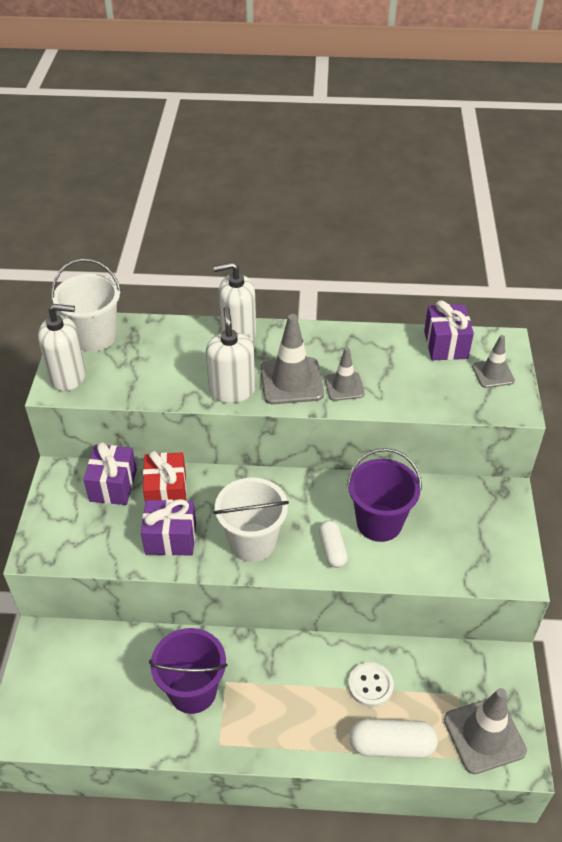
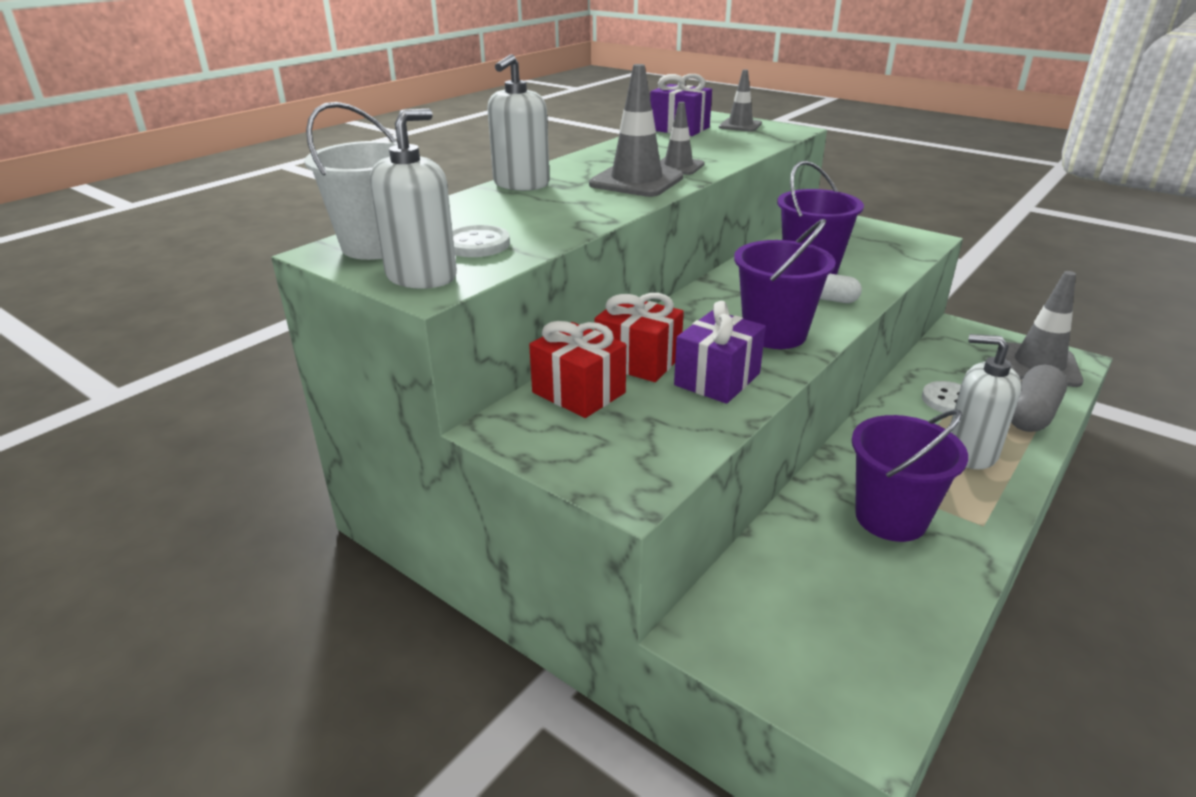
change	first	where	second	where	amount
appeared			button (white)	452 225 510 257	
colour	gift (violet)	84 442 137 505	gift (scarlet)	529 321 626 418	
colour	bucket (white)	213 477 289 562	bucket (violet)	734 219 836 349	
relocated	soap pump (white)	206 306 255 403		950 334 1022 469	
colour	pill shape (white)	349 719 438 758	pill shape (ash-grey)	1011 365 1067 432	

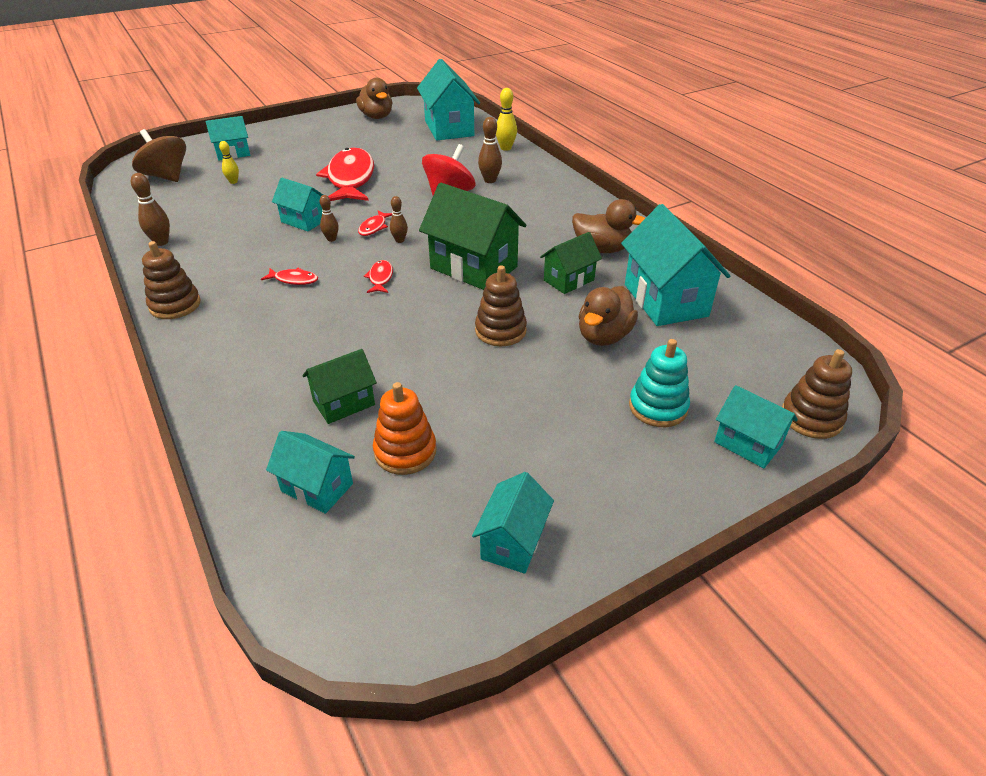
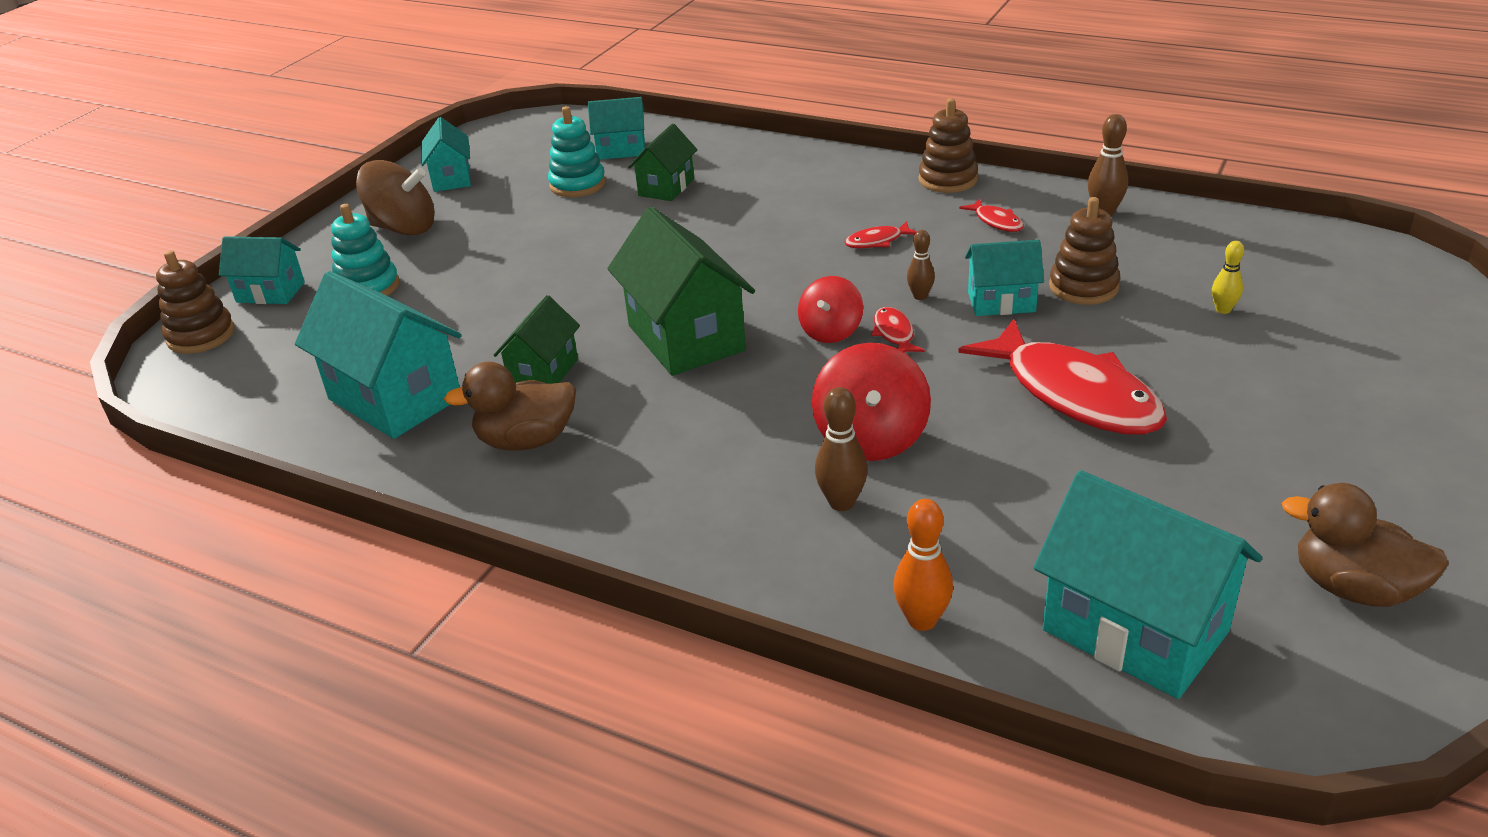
change	first	where	second	where	amount
relocated	spinning top (russet)	132 129 186 182		356 160 435 236	
colour	ring stacker (bright orange)	373 382 436 475	ring stacker (teal)	548 106 606 197	
spun	cottage (green)	419 183 527 290		607 207 755 376	60 degrees clockwise
exchanged	bowling pin (russet)	390 196 408 243	spinning top (scarlet)	798 276 863 343	
colour	bowling pin (bright yellow)	496 88 517 151	bowling pin (bright orange)	893 499 953 631	
relocated	fish (scarlet)	364 260 393 293		959 199 1024 232	
relocated	ring stacker (russet)	475 265 527 346		1049 197 1121 305	
missing	cottage (teal)	206 116 250 161			
missing	rubber duck (russet)	579 286 638 346			

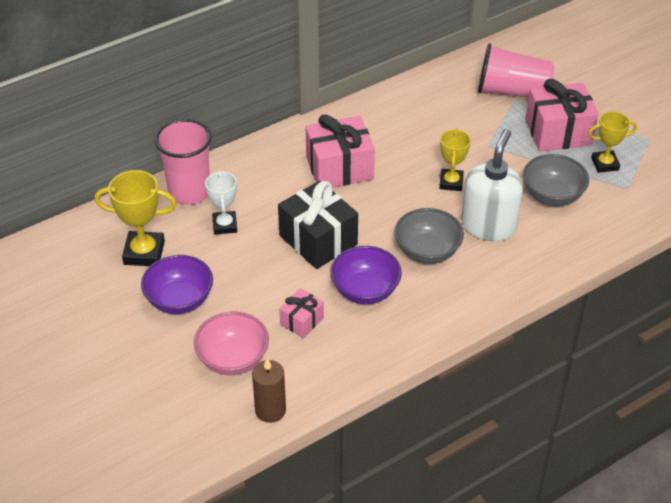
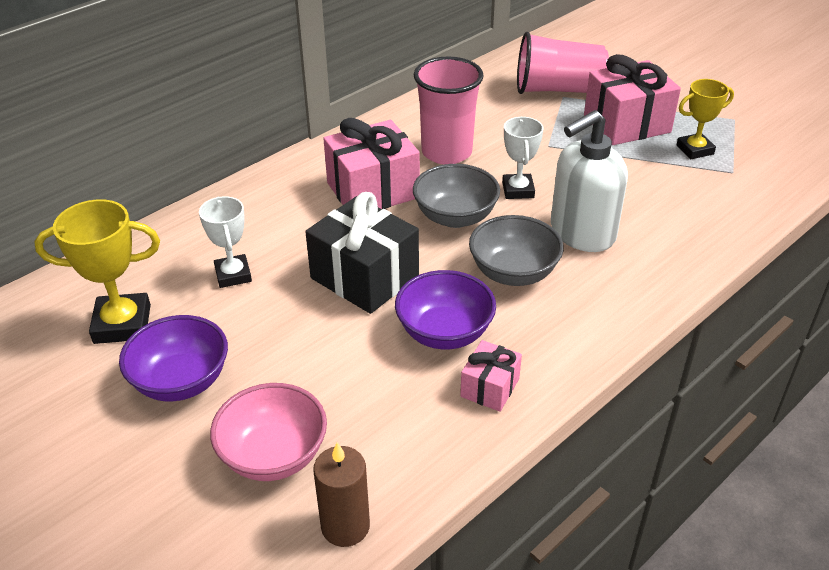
change	first	where	second	where	amount
relocated	deep dish (ash-grey)	523 154 589 206		413 164 500 228	
relocated	cup (pink)	154 119 212 205		414 56 484 164	
relocated	gift (pink)	279 288 324 338		460 340 522 412	
colour	award cup (bright yellow)	439 129 471 191	award cup (white)	502 117 544 199	
spun	soap pump (white)	461 129 523 241		551 110 628 252	135 degrees counterclockwise

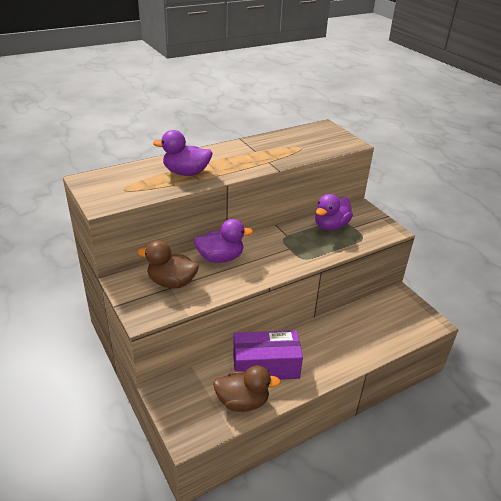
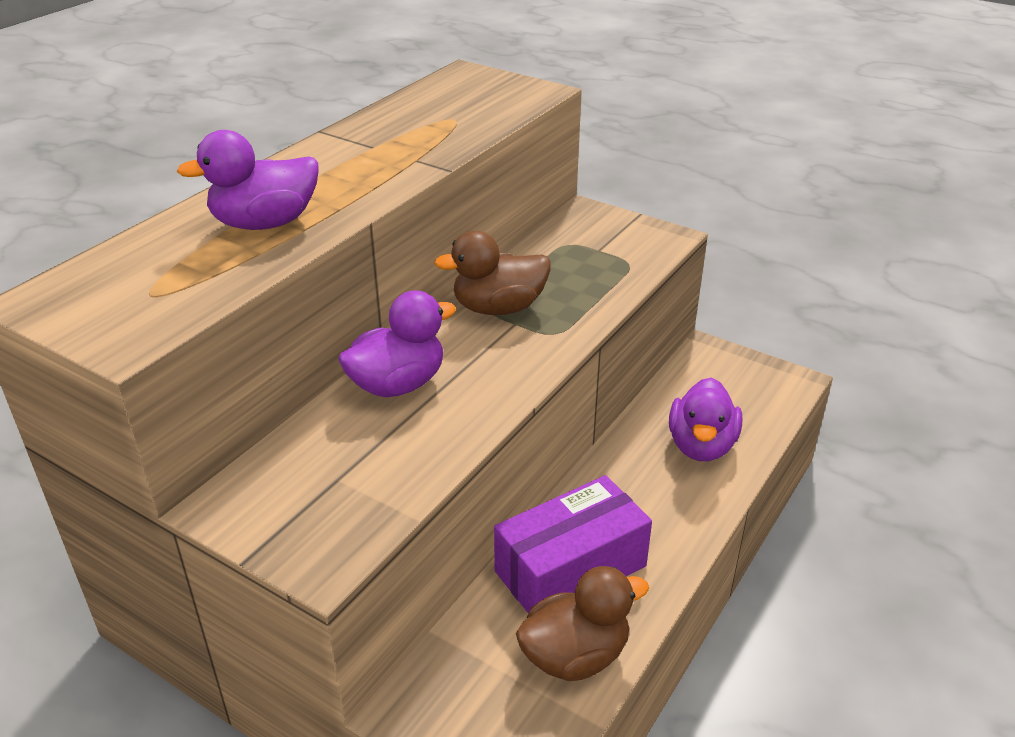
change	first	where	second	where	amount
relocated	rubber duck (russet)	137 240 199 288		434 231 551 315	
relocated	rubber duck (violet)	315 194 353 231		669 377 742 461	

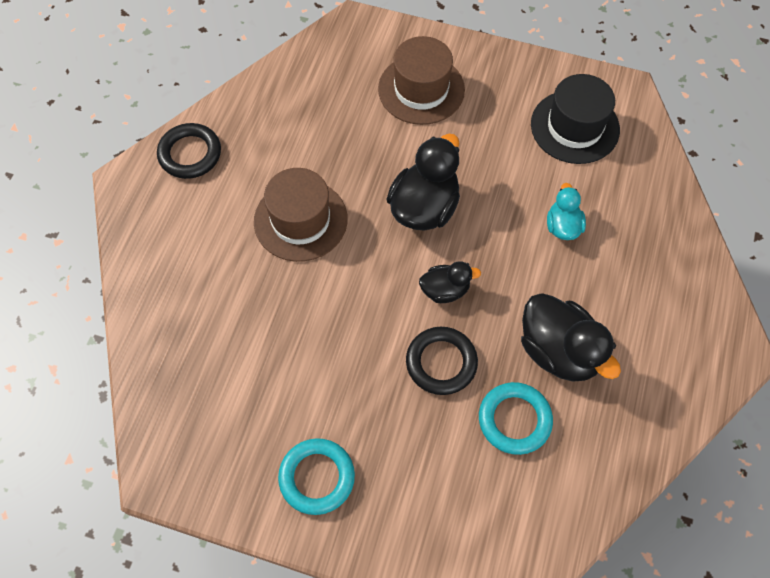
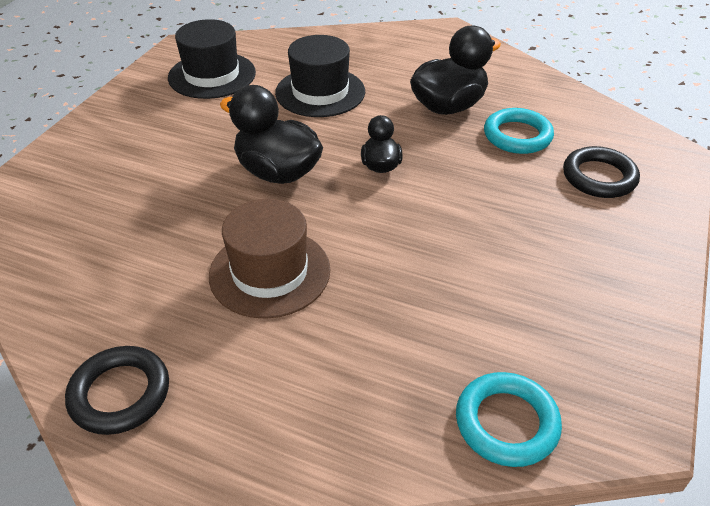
change	first	where	second	where	amount
exchanged	rubber duck (teal)	547 183 586 240	tall hat (ebony)	275 35 365 117	
relocated	torus (teal)	278 438 355 515		456 372 562 467	
relocated	torus (ebony)	406 327 478 395		563 146 640 198	
missing	tall hat (russet)	378 36 465 125			

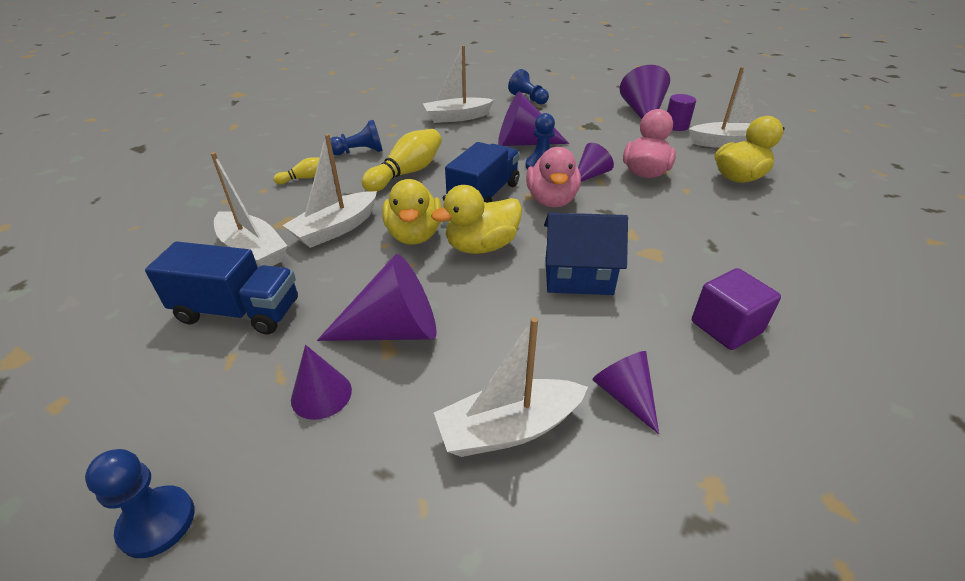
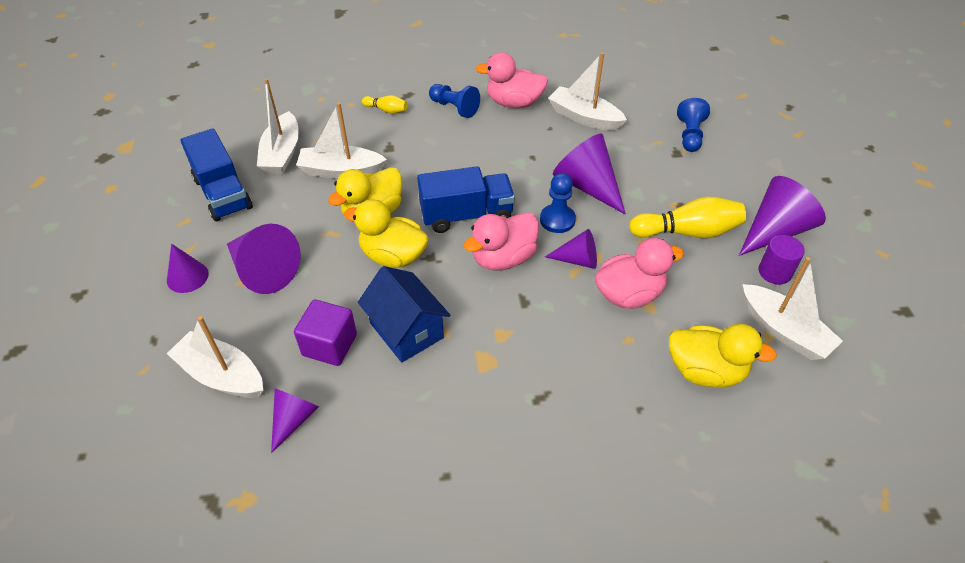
change	first	where	second	where	amount
relocated	solid cube (violet)	692 268 781 350		294 300 357 366	
appeared			rubber duck (pink)	476 52 548 108	
relocated	bowling pin (bright yellow)	362 129 442 191		629 197 746 238	
missing	game pawn (royal blue)	85 449 195 558			

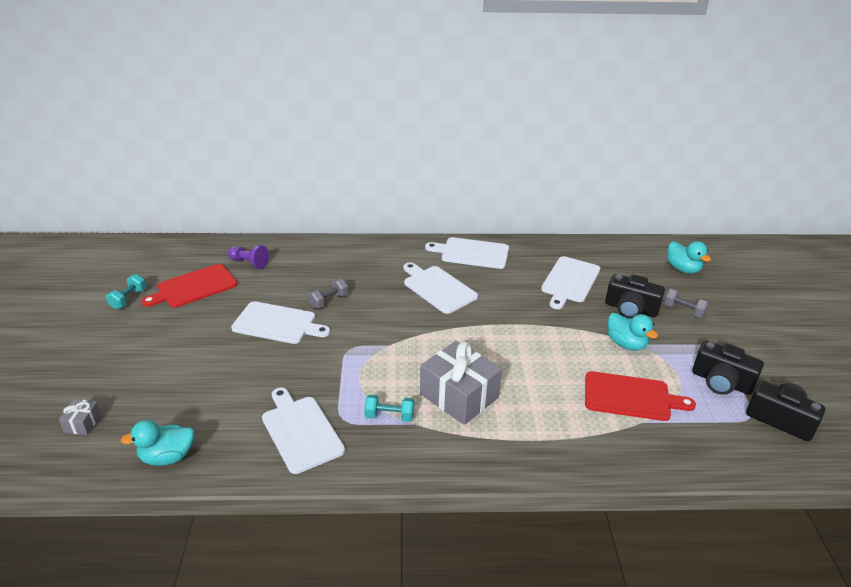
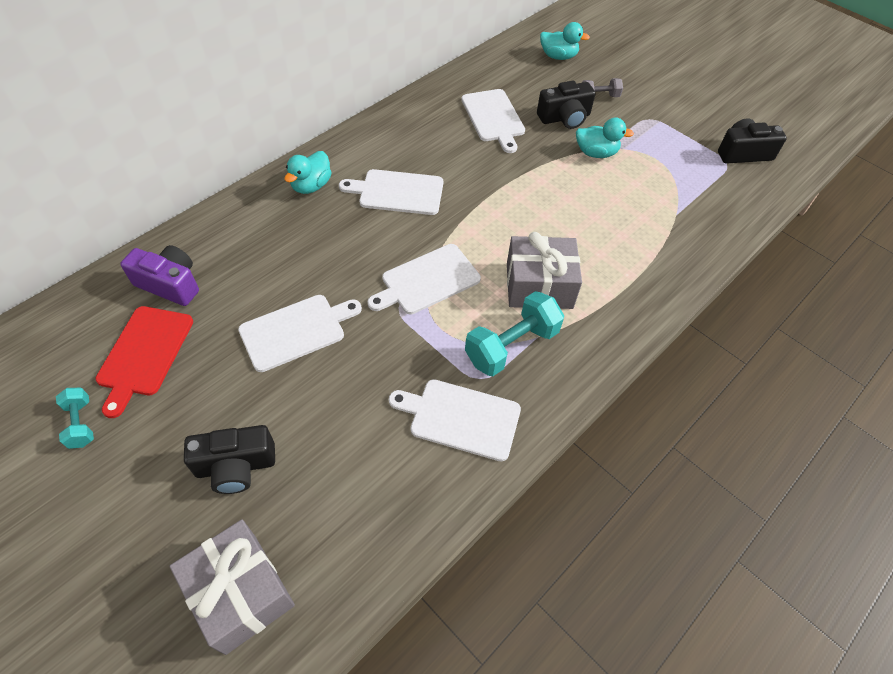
change	first	where	second	where	amount
exchanged	game pawn (violet)	228 245 269 269	camera (violet)	120 245 199 306	
size	gift (ash-grey)	59 399 101 435		170 519 295 655	x2.24
relocated	camera (ebony)	692 341 764 395		184 425 275 494	
relocated	rubber duck (teal)	120 420 194 466		284 151 332 194	
relocated	chopping board (white)	425 237 509 269		367 244 481 314	
size	free weight (teal)	364 395 414 422		465 291 564 376	x1.83
missing	free weight (ash-grey)	308 278 348 308			
missing	chopping board (scarlet)	585 371 696 421			

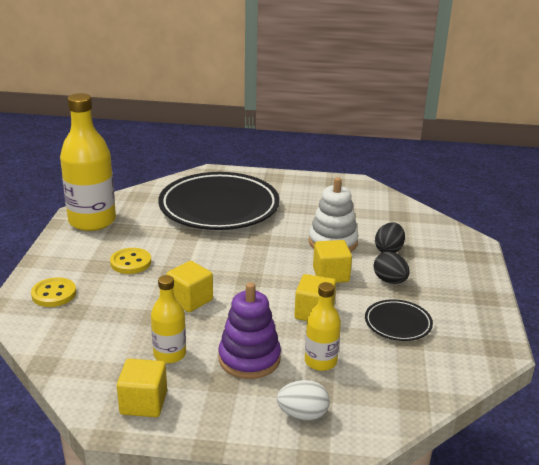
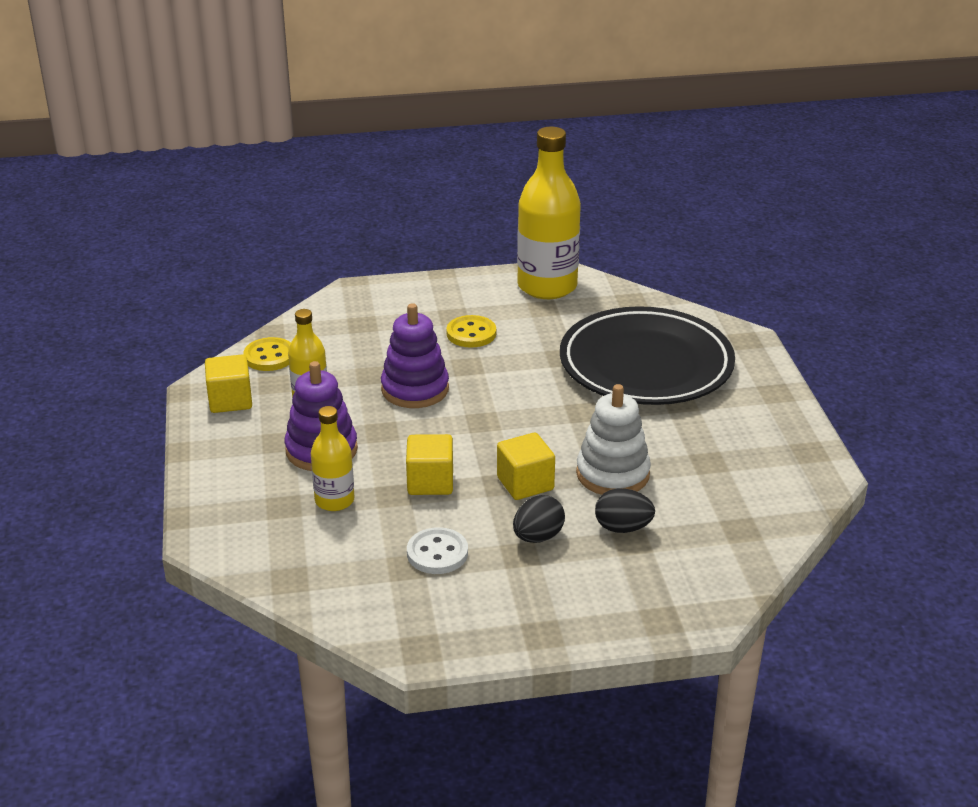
change	first	where	second	where	amount
relocated	button (bright yellow)	31 277 76 307		243 337 291 371	
exchanged	solid cube (bright yellow)	166 261 213 312	ring stacker (violet)	381 303 449 408	
exchanged	flat dish (ebony)	365 299 433 341	button (white)	407 527 468 574	
missing	egg shape (white)	277 380 330 421			

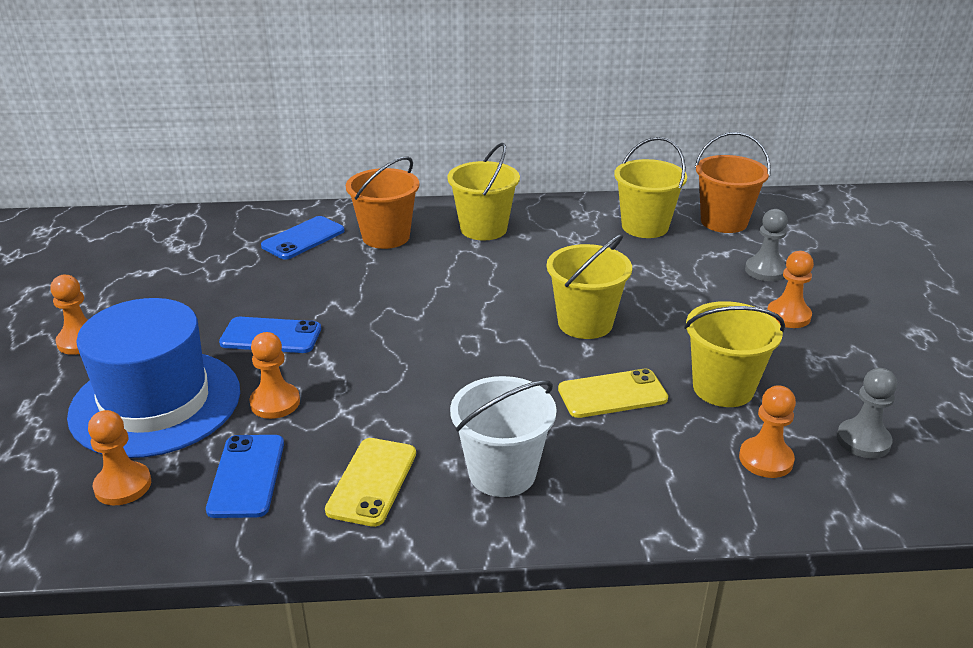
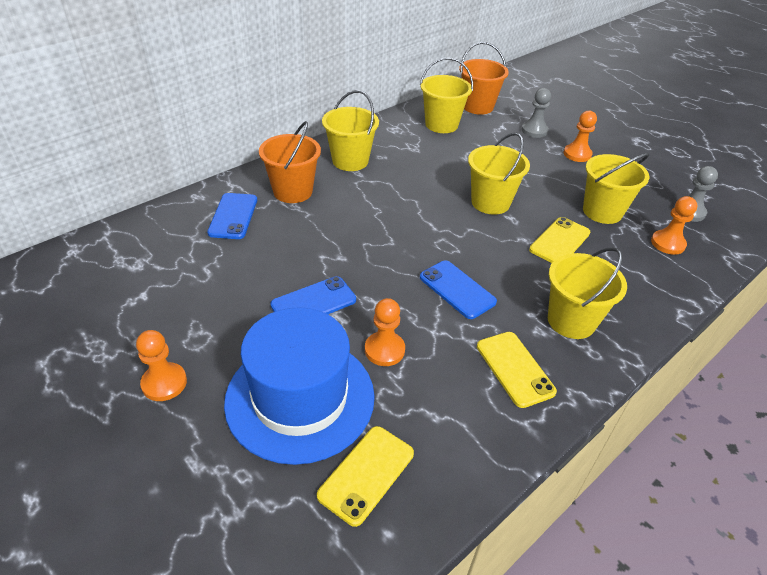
change	first	where	second	where	amount
exchanged	game pawn (bright orange)	88 410 151 505	smartphone (bright yellow)	317 426 414 527	
relocated	smartphone (royal blue)	206 435 284 518		420 260 497 319	
colour	bucket (white)	450 376 557 497	bucket (bright yellow)	548 247 627 339	

